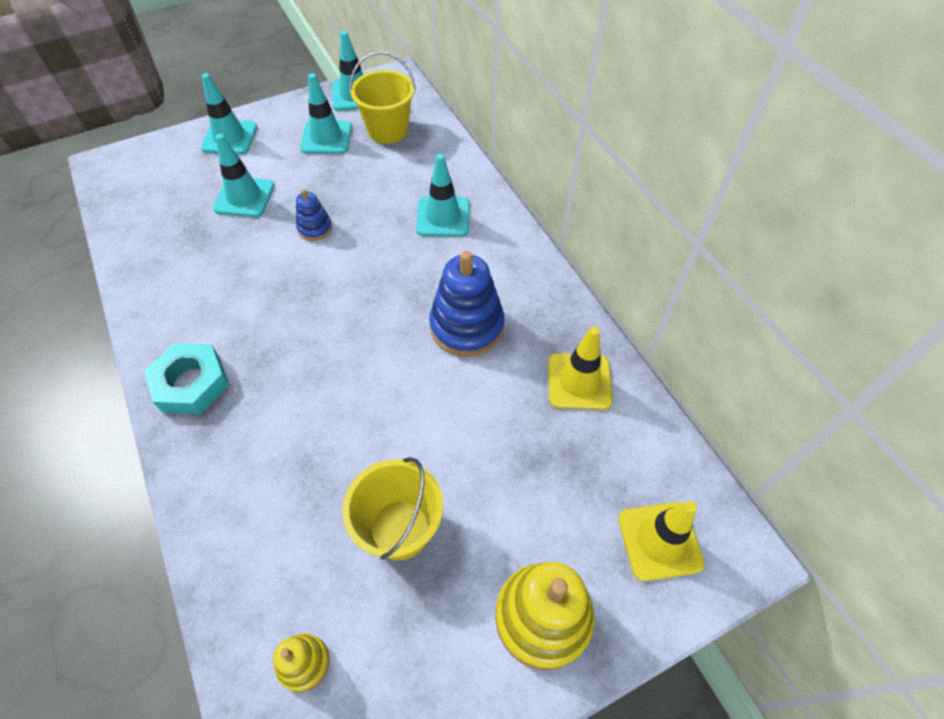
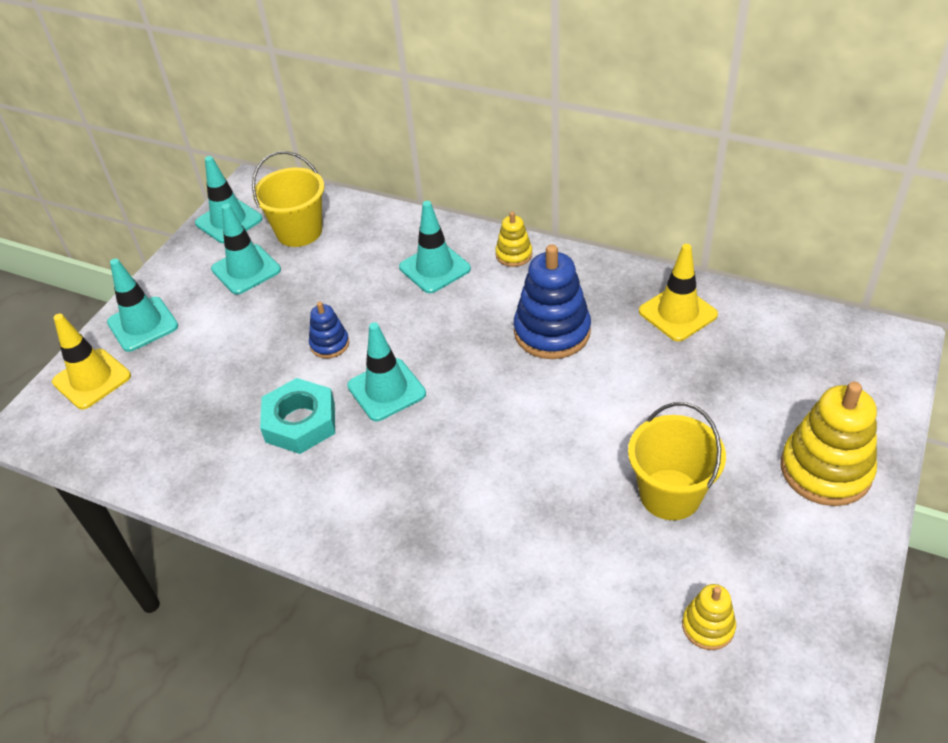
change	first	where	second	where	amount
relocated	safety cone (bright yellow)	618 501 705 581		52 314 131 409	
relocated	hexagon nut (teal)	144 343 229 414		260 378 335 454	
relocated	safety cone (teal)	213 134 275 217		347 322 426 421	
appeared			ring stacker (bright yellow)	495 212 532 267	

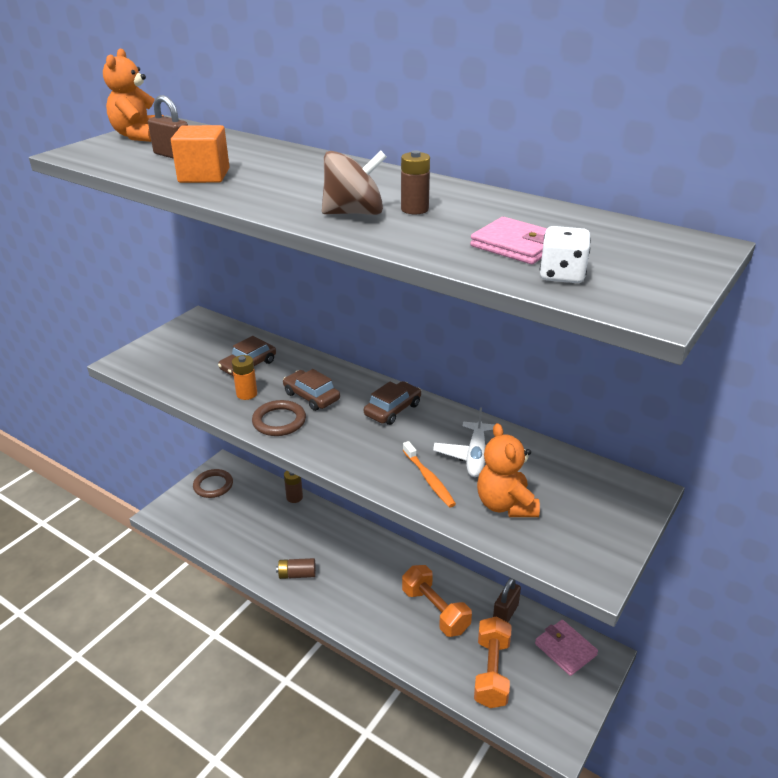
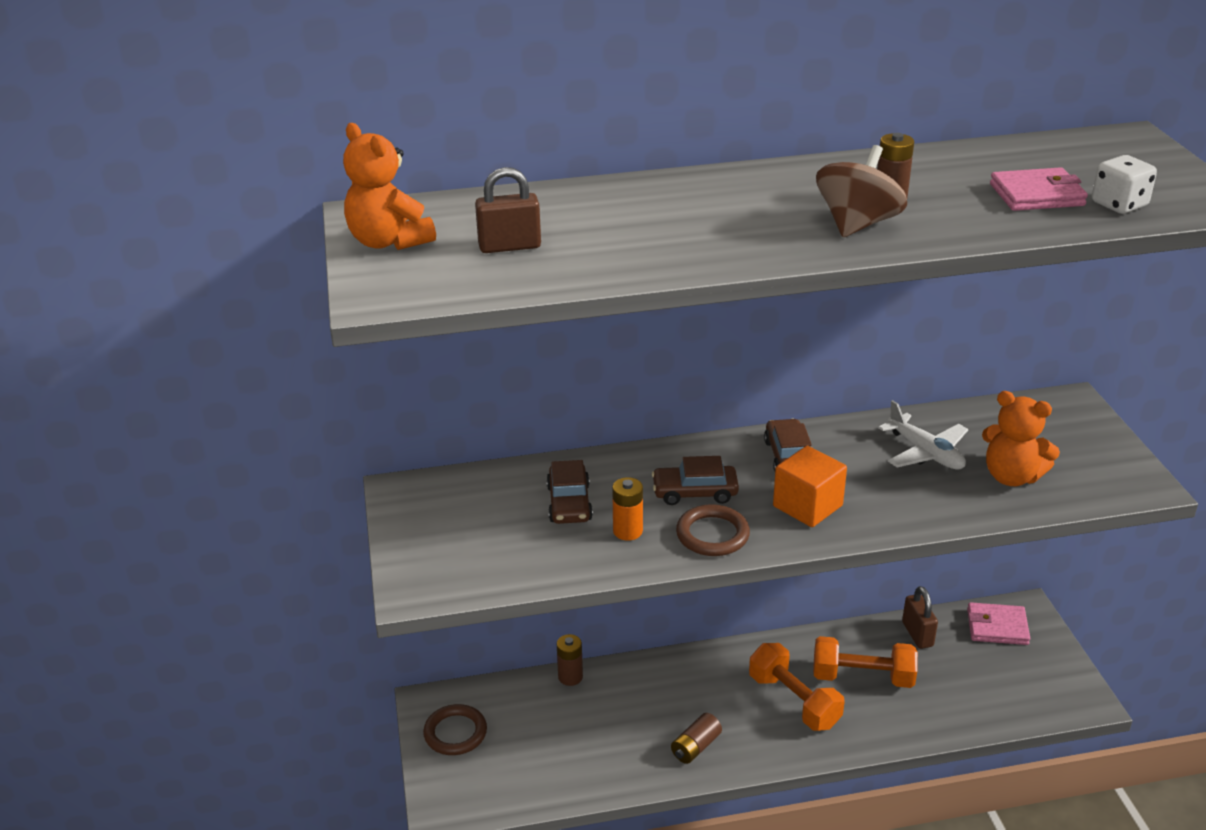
change	first	where	second	where	amount
relocated	free weight (bright orange)	474 617 512 708		749 643 845 731	
relocated	solid cube (bright orange)	171 125 230 183		773 446 847 527	
missing	tooth brush (bright orange)	403 441 456 507			

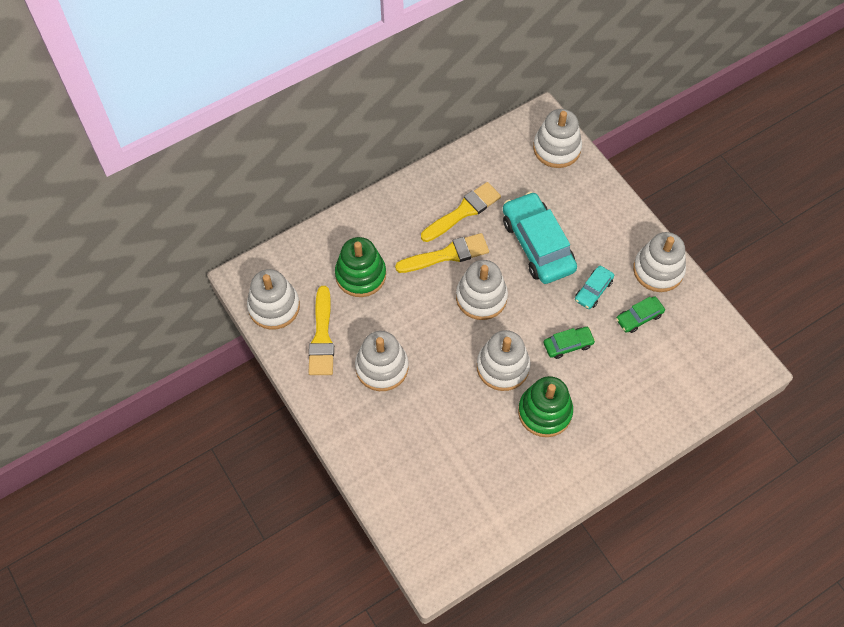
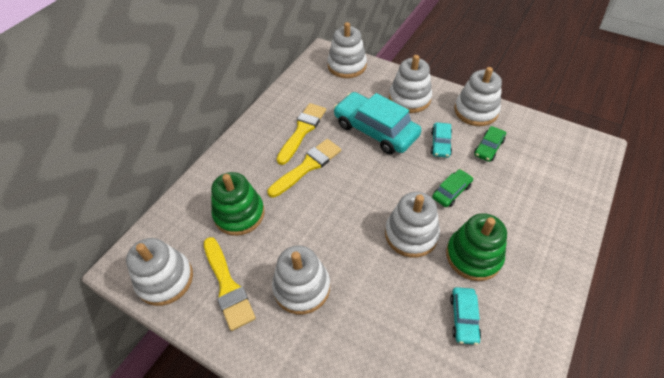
change	first	where	second	where	amount
relocated	ring stacker (white)	456 260 508 320		389 55 432 113	
appeared			car (teal)	450 287 481 345	

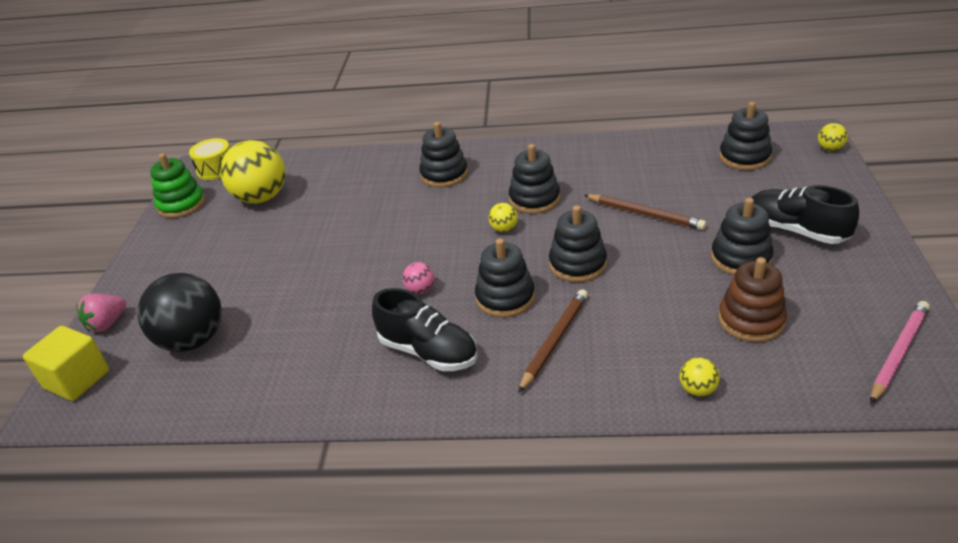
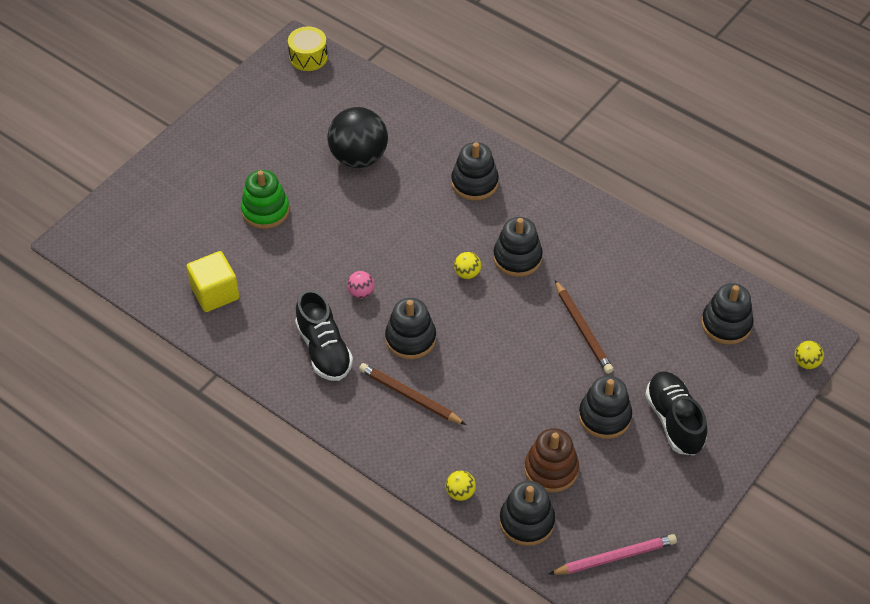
change	first	where	second	where	amount
relocated	solid cube (bright yellow)	23 326 109 401		186 251 239 312	
relocated	ring stacker (green)	150 153 205 218		241 170 289 229	
relocated	ball (ebony)	137 273 222 352		327 107 388 168	
spun	wooden pencil (russet)	518 289 588 393		359 363 466 425	120 degrees counterclockwise
relocated	ring stacker (ebony)	549 205 607 282		499 481 555 546	
missing	berry (pink)	76 293 126 332			
missing	ball (bright yellow)	220 140 286 203			

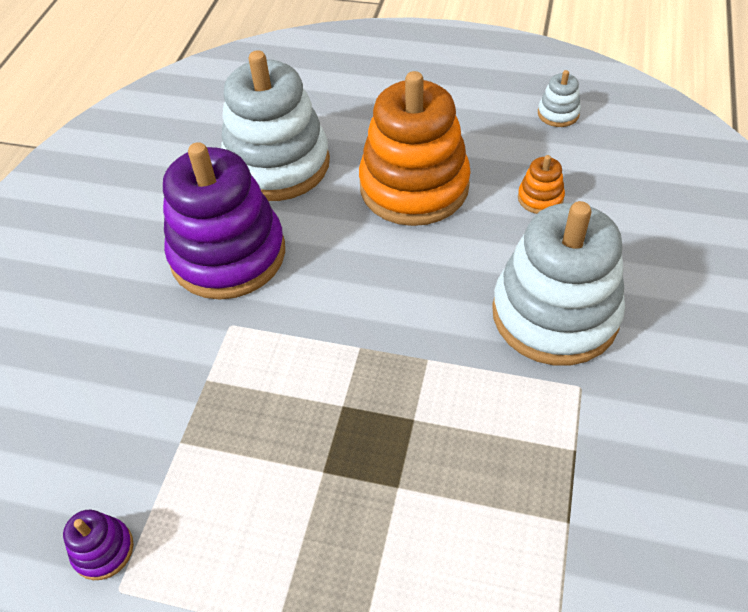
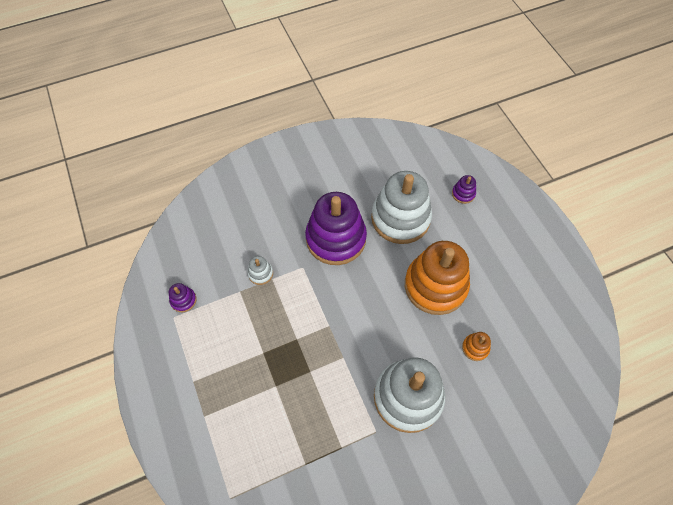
change	first	where	second	where	amount
relocated	ring stacker (white)	538 70 581 127		247 256 273 285	
appeared			ring stacker (violet)	452 175 476 204	

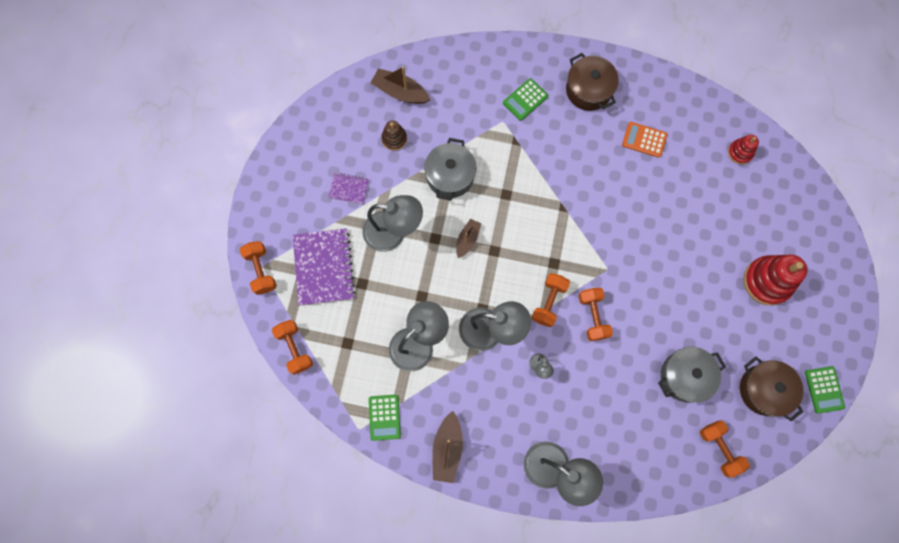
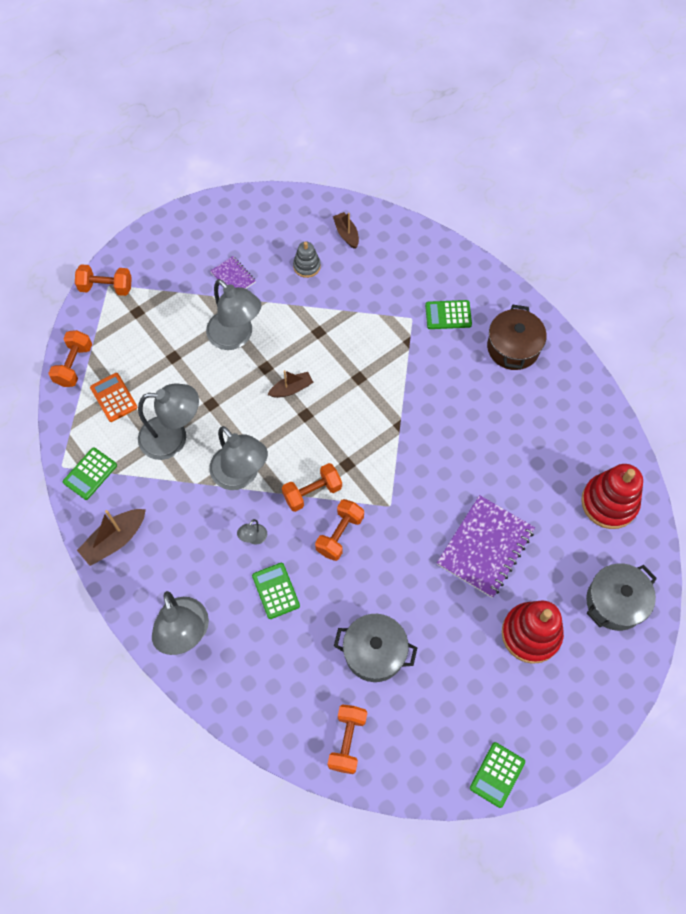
change	first	where	second	where	amount
spun	free weight (bright orange)	239 241 277 295		75 264 132 296	75 degrees clockwise
relocated	adding machine (bright orange)	622 122 667 158		90 373 138 422	
appeared			adding machine (green)	252 563 300 619	
colour	ring stacker (russet)	381 120 407 151	ring stacker (ash-grey)	293 242 321 278	
size	boat (russet)	371 66 430 104		333 212 359 249	x0.65
relocated	exercise book (violet)	293 228 356 306		437 495 535 598	
size	ring stacker (scarlet)	728 135 759 164		581 464 643 529	x1.86
relocated	pot (ash-grey)	424 138 477 201		586 563 657 631	
missing	pot (russet)	740 356 803 422			

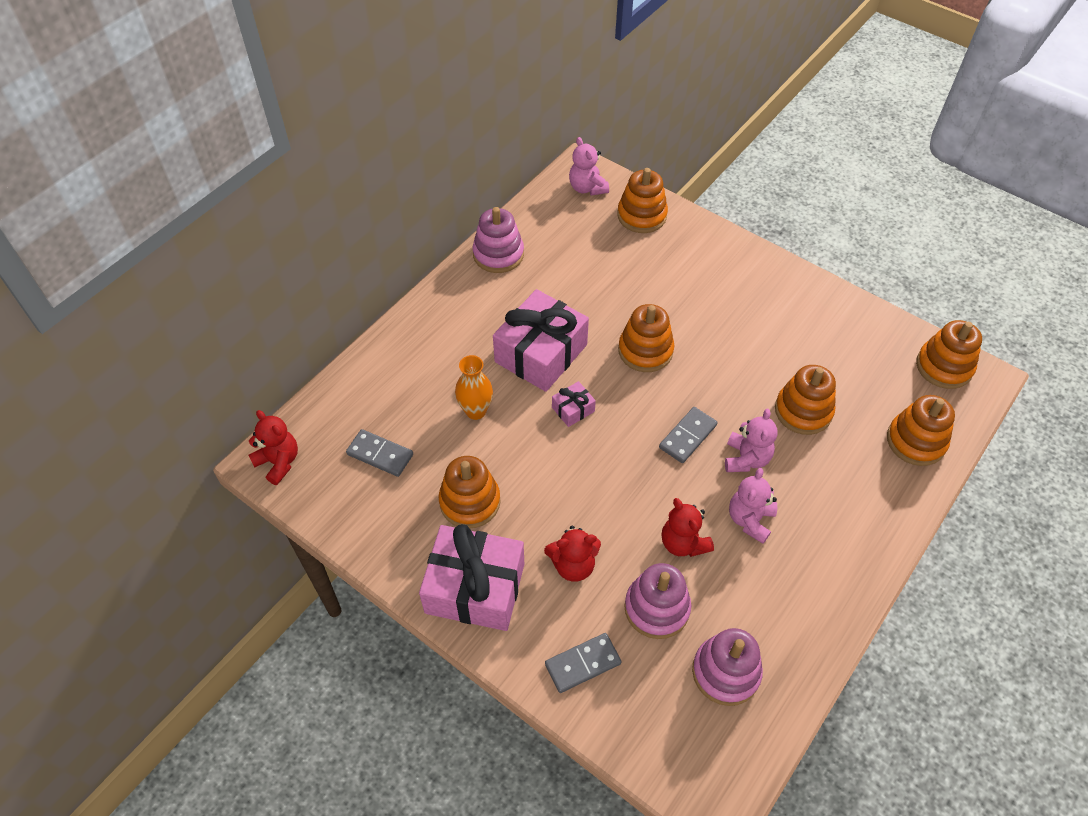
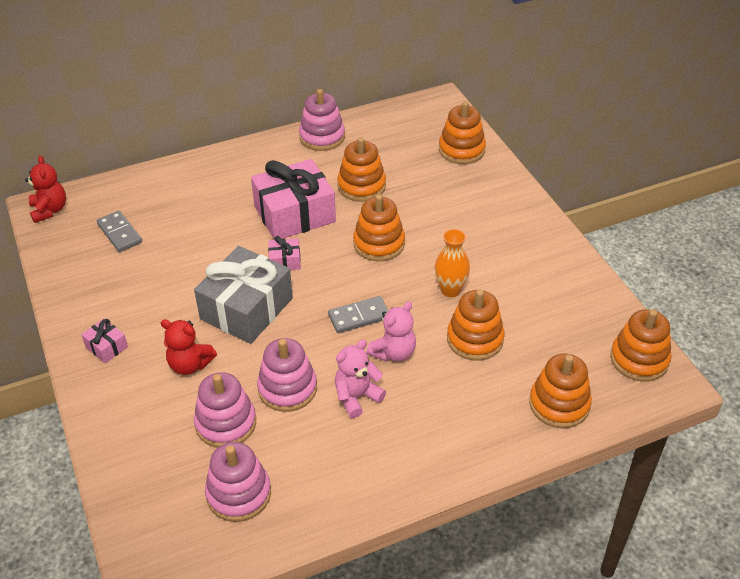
change	first	where	second	where	amount
size	gift (pink)	419 524 524 631		81 318 128 363	x0.44
appeared			gift (ash-grey)	194 246 293 344	
exchanged	teddy bear (scarlet)	662 498 714 557	ring stacker (pink)	257 338 317 412	
relocated	ring stacker (bright orange)	439 456 501 528		337 137 386 202	
relocated	flower vase (bright orange)	455 355 493 420		434 229 470 297	
missing	domino tile (ash-grey)	545 633 622 693			
missing	teddy bear (pink)	569 137 609 195			

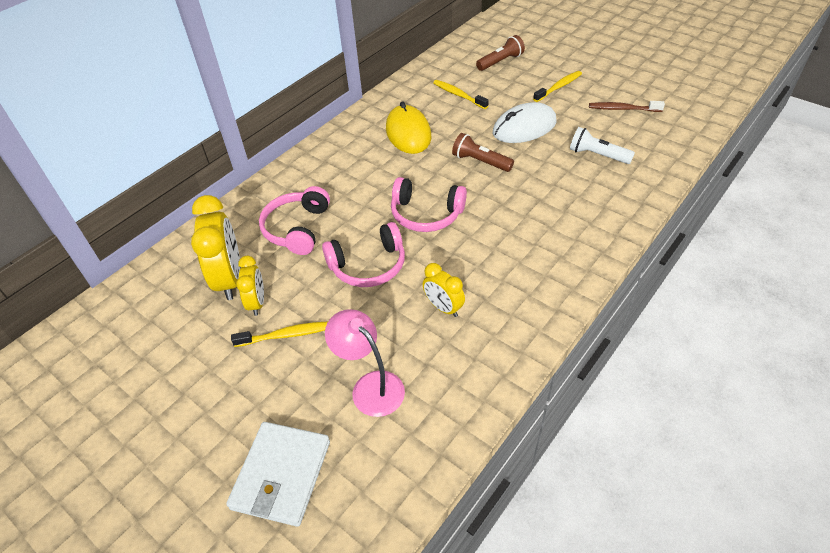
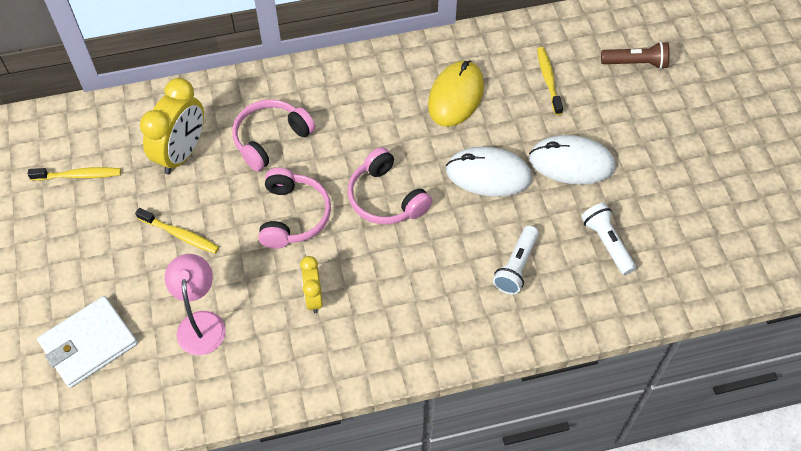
change	first	where	second	where	amount
relocated	tooth brush (bright yellow)	533 71 582 102		28 167 121 181	
spun	headset (pink)	322 222 405 287		259 168 331 249	105 degrees counterclockwise
exchanged	torch (russet)	452 133 514 172	mouse (white)	446 147 532 197	
appeared			torch (white)	493 226 539 295	
missing	bedside clock (bright yellow)	236 256 264 316			
missing	tooth brush (russet)	589 101 665 112			

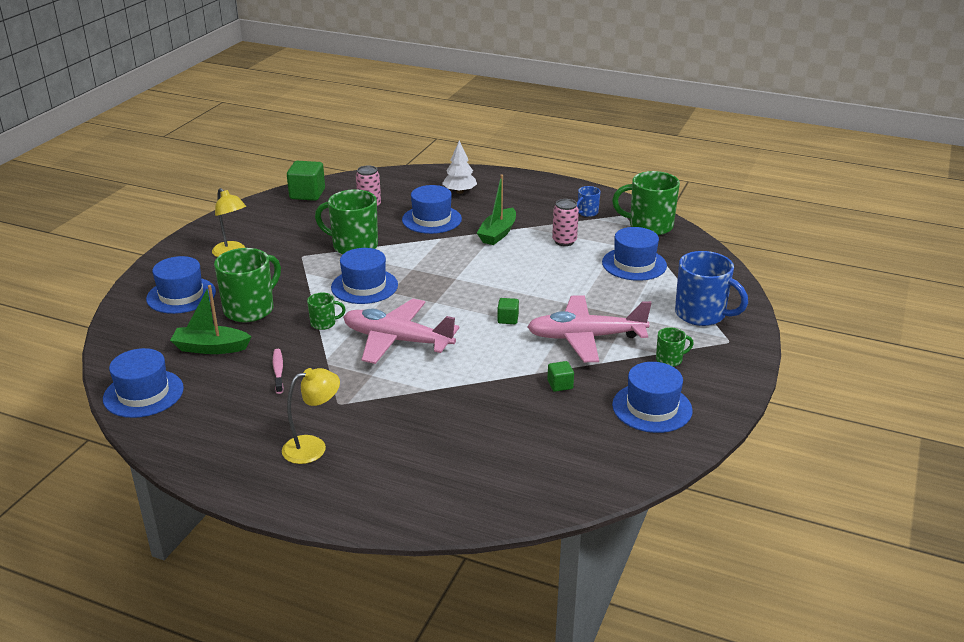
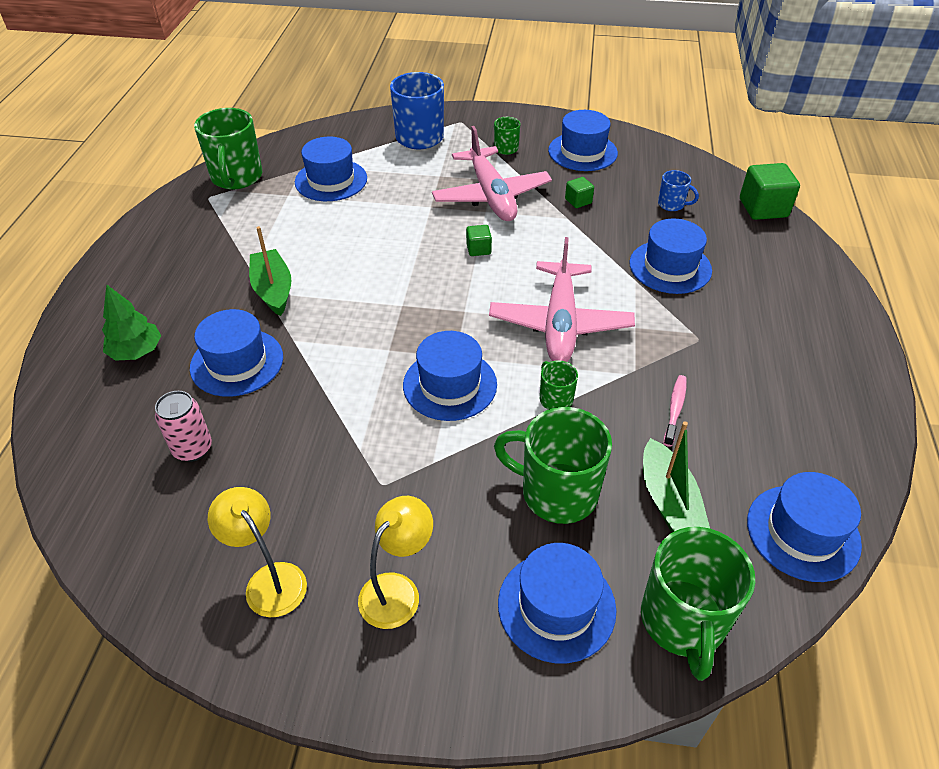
change	first	where	second	where	amount
colour	tree (white)	442 140 477 194	tree (green)	102 284 161 361	
relocated	lamp (bright yellow)	282 368 340 464		208 487 307 617	
spun	boat (green)	477 175 516 245		249 226 292 316	120 degrees counterclockwise
appeared			tall hat (royal blue)	629 218 712 294	
relocated	coffee mug (green)	315 190 378 255		641 527 755 681	
relocated	coffee mug (royal blue)	577 186 601 217		658 170 699 211	
spun	tooth brush (pink)	273 349 284 394		663 375 687 447	135 degrees clockwise
relocated	solid cube (green)	287 161 325 201		740 163 800 220	
missing	tin (pink)	552 199 579 246			

